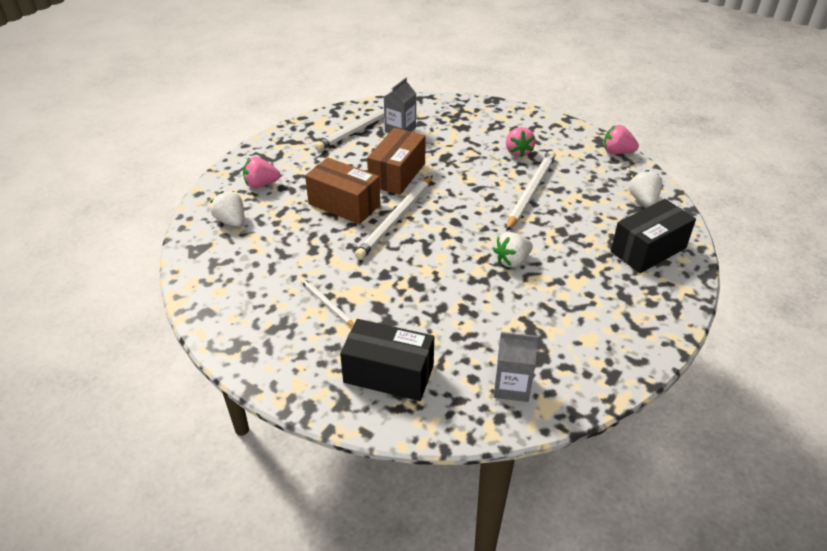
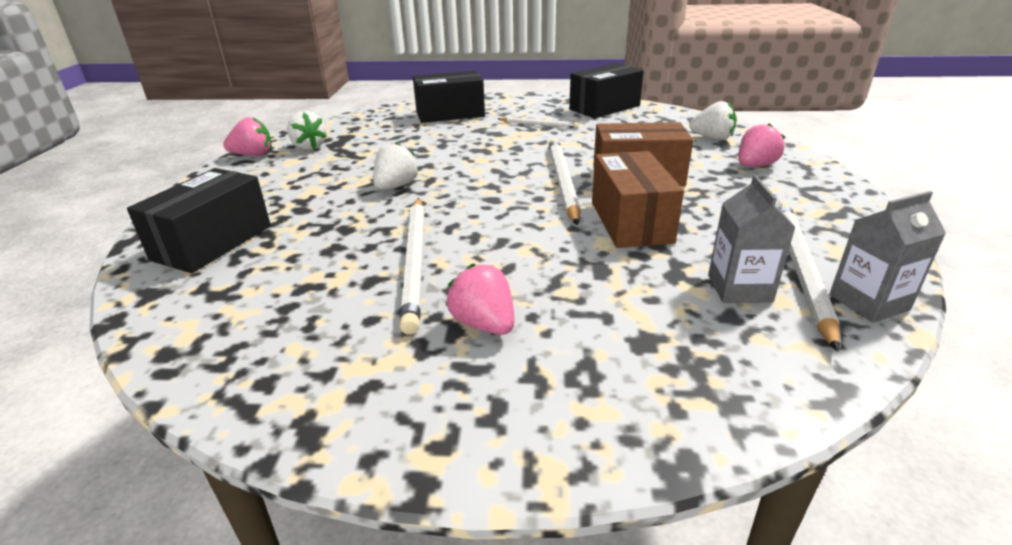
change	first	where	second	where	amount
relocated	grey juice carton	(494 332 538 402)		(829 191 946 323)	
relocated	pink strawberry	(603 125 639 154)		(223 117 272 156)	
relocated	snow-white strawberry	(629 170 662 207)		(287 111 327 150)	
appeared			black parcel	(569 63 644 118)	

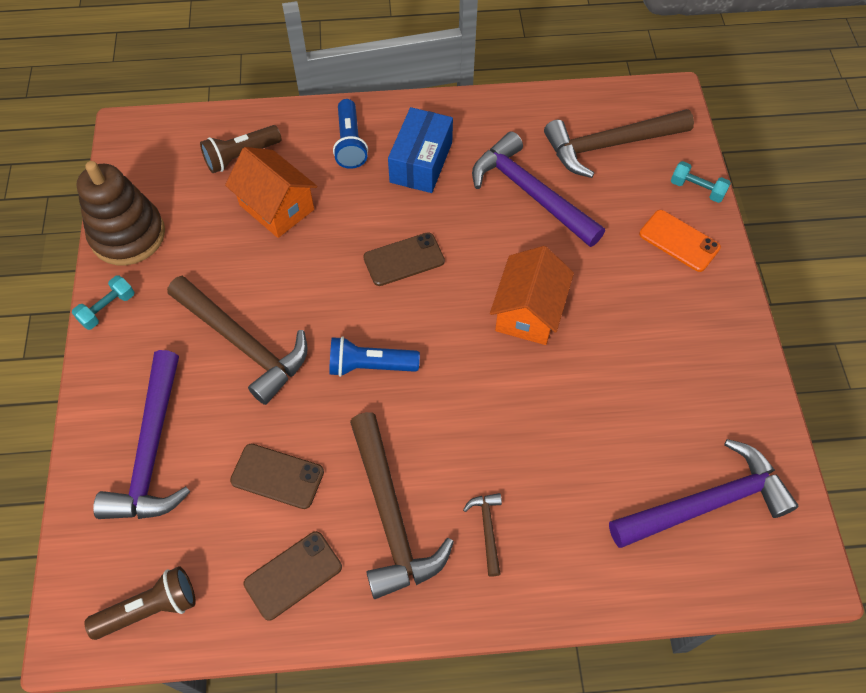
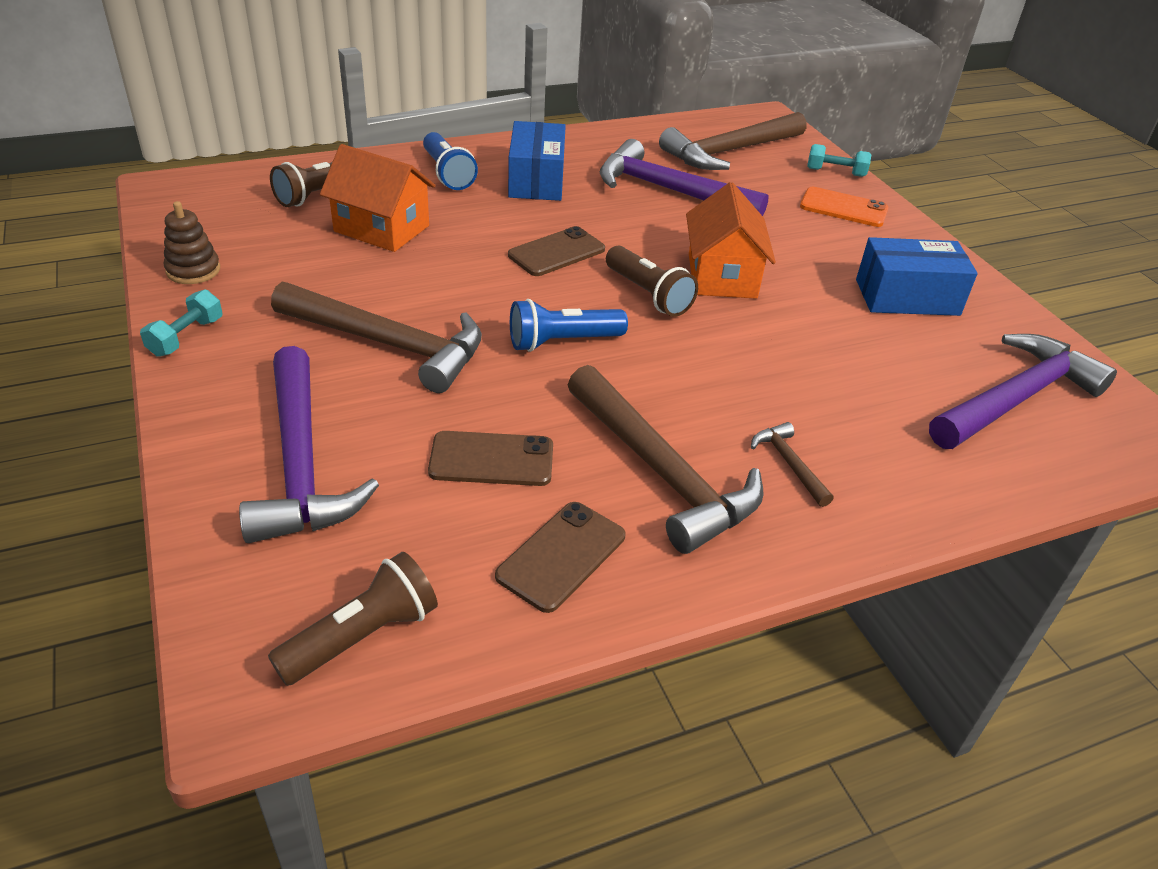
change	first	where	second	where	amount
size	brown ring stacker	(76 161 165 265)		(164 201 220 284)	x0.52
appeared			brown pocket torch	(606 246 698 317)	
appeared			cobalt parcel	(856 237 978 316)	

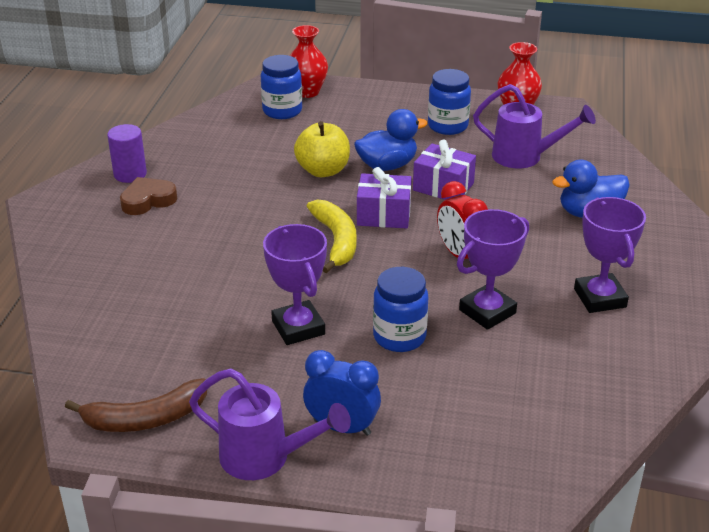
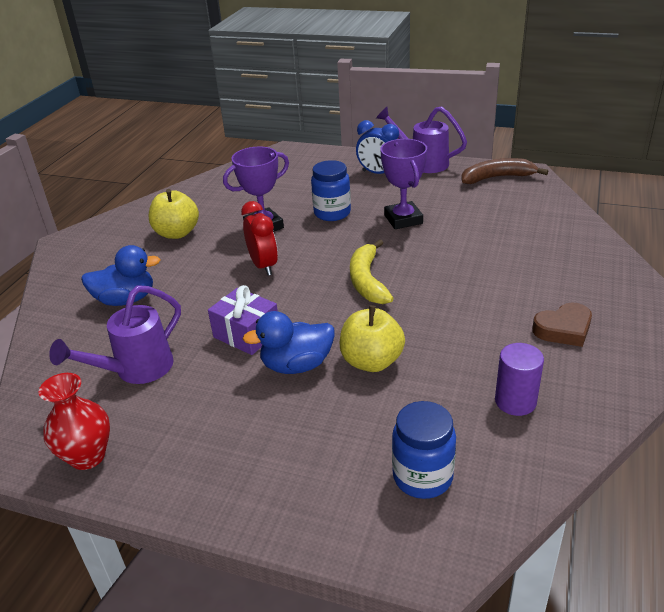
change	first	where	second	where	amount
relocated	violet solid cylinder	(107 124 147 183)		(495 343 544 416)	
missing	crimson vase	(290 25 328 98)			
missing	violet present	(357 167 412 229)			
missing	cobalt jar	(428 69 471 135)			
spun	violet watering can	(473 84 596 168)		(49 285 181 384)	75 degrees counterclockwise
exchanged	violet award cup	(574 197 646 313)	yellow toy apple	(148 189 199 239)	

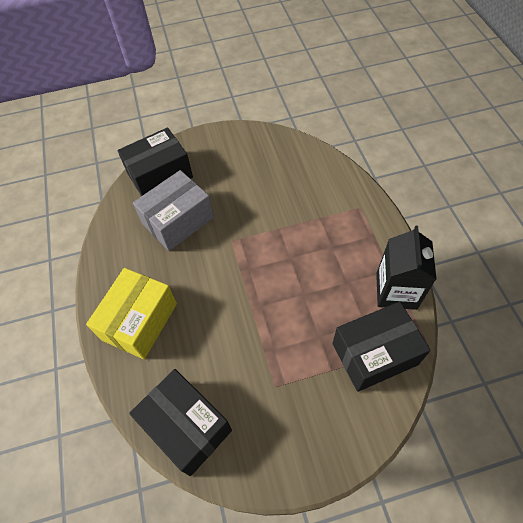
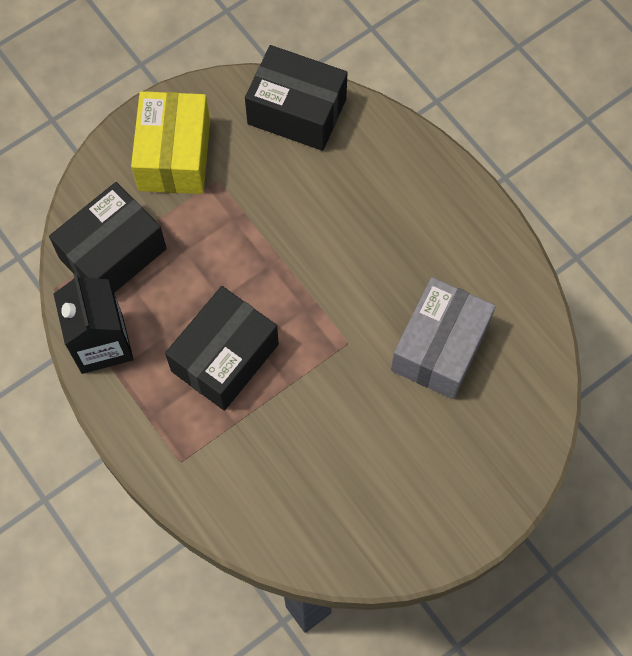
change	first	where	second	where	amount
relocated	yellow parcel	(86 268 177 359)		(131 91 210 194)	
relocated	black parcel	(118 128 193 196)		(165 286 279 411)	

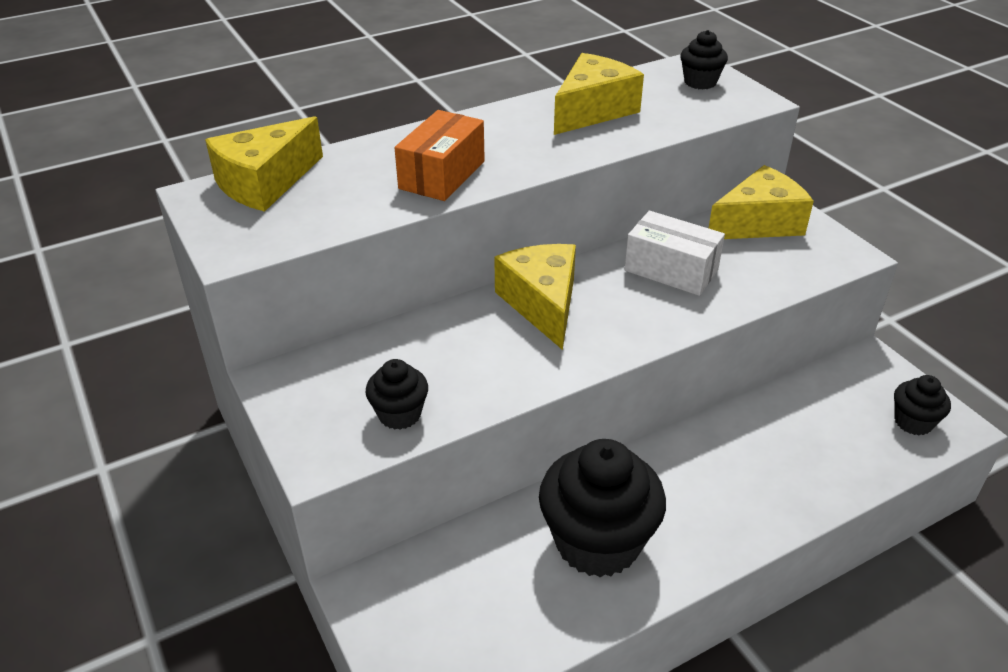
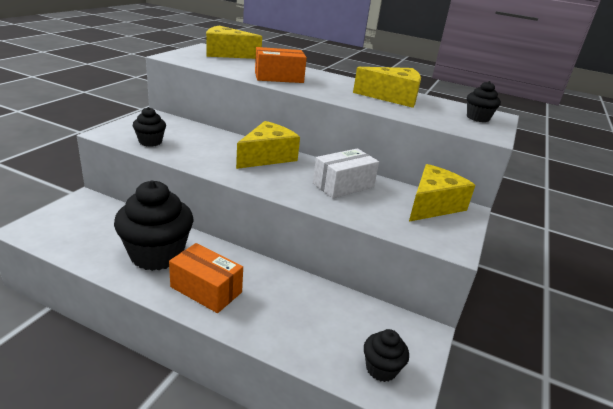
change	first	where	second	where	amount
spun	snow-white parcel	(624 211 725 296)		(313 148 379 198)	60 degrees clockwise
spun	yellow cheese	(709 165 814 239)		(409 164 475 222)	75 degrees counterclockwise
appeared			orange-coloured parcel	(169 243 243 313)	

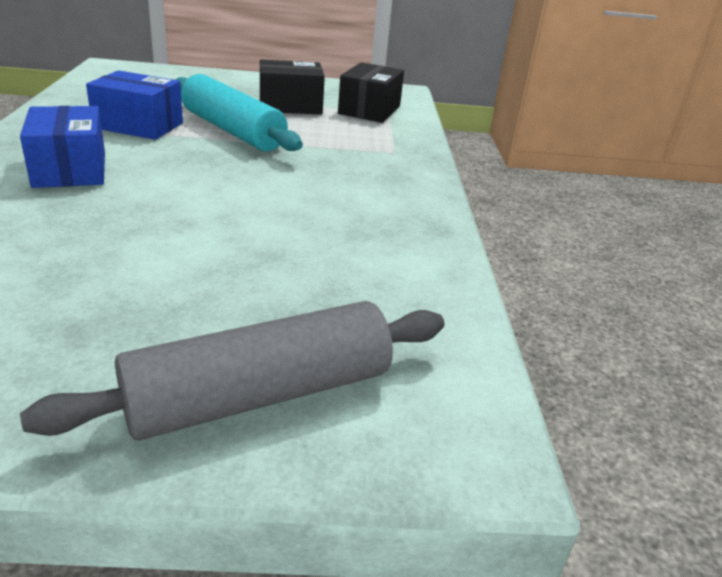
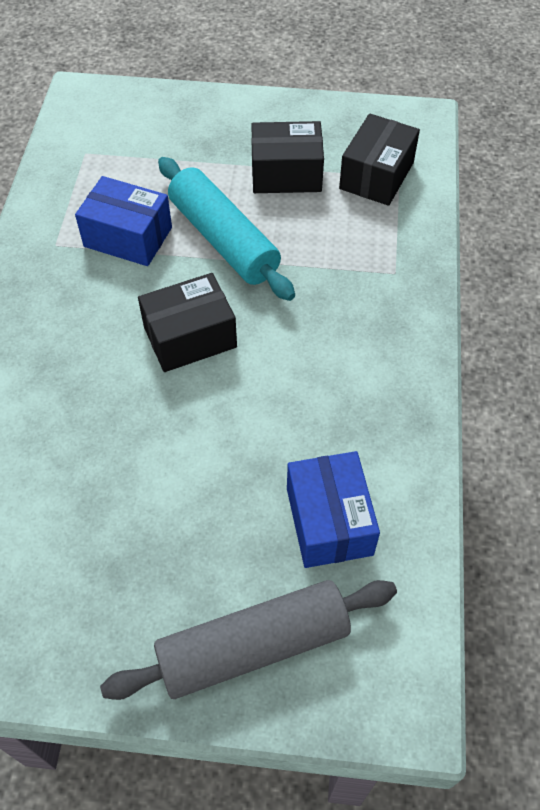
change	first	where	second	where	amount
relocated	cobalt parcel	(20 106 105 188)		(287 451 380 568)	
appeared			black parcel	(138 273 237 372)	

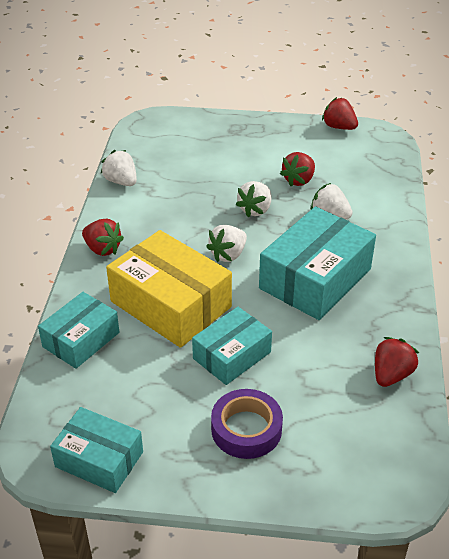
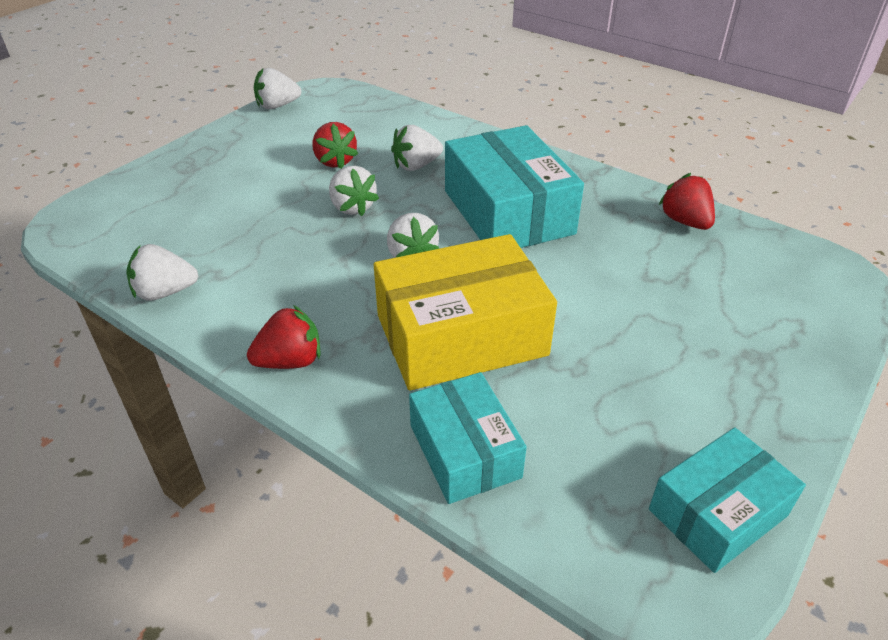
change	first	where	second	where	amount
missing	turquoise parcel	(192 307 272 385)			
missing	violet sticky tape	(211 389 283 459)			
colour	crimson strawberry	(322 97 358 130)	snow-white strawberry	(254 68 301 109)	

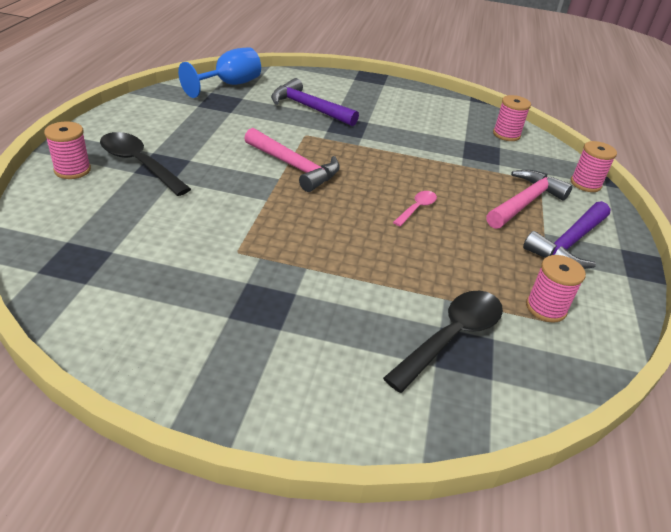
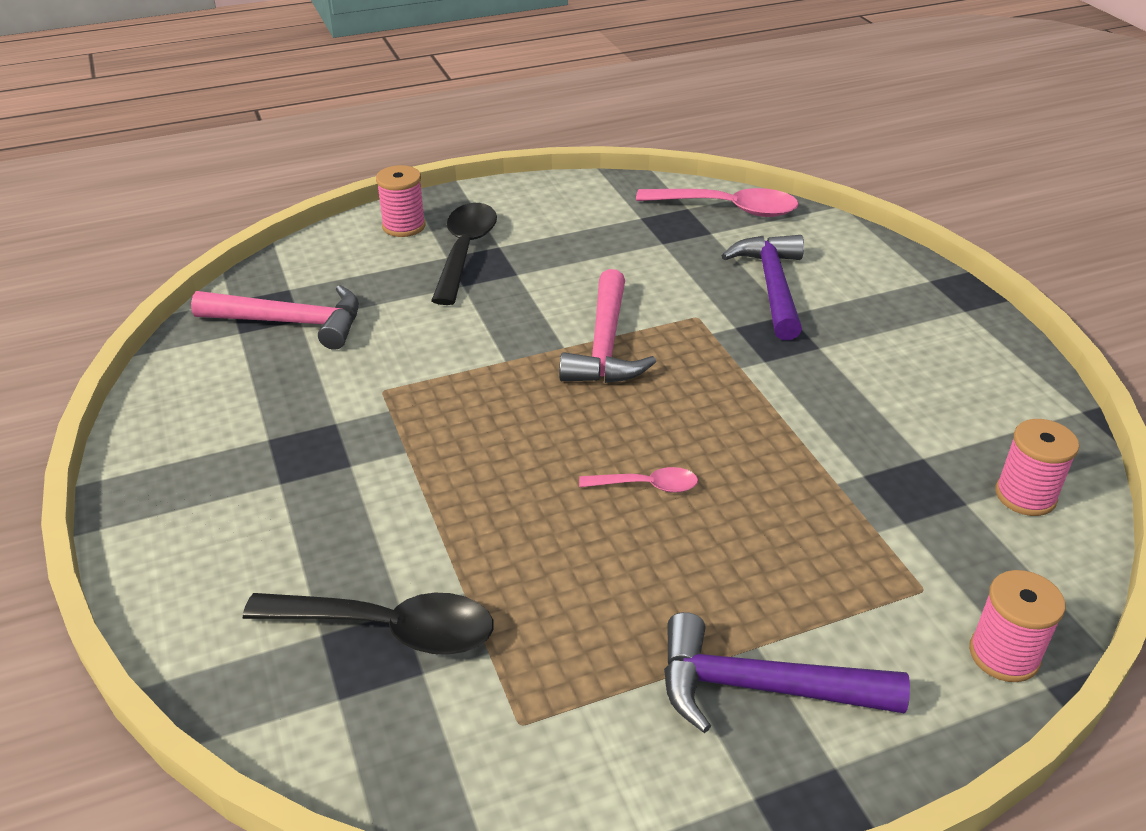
change	first	where	second	where	amount
exchanged	cobalt wine glass	(178 47 261 98)	pink teaspoon	(636 188 799 217)	
relocated	pink carpenter's hammer	(487 170 573 229)		(191 285 359 350)	
missing	pink spool	(526 255 586 323)			

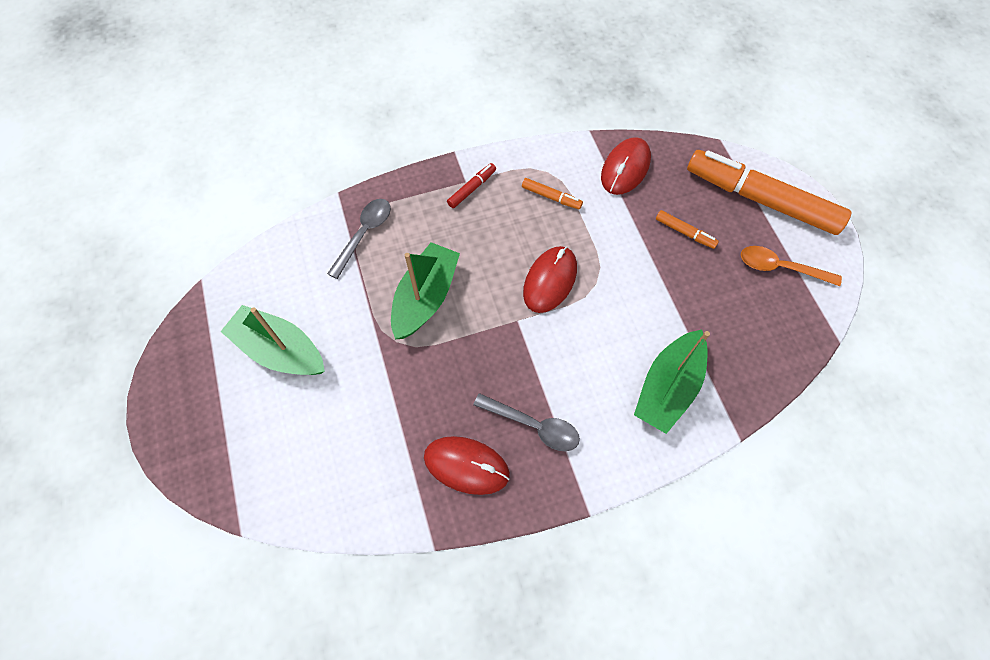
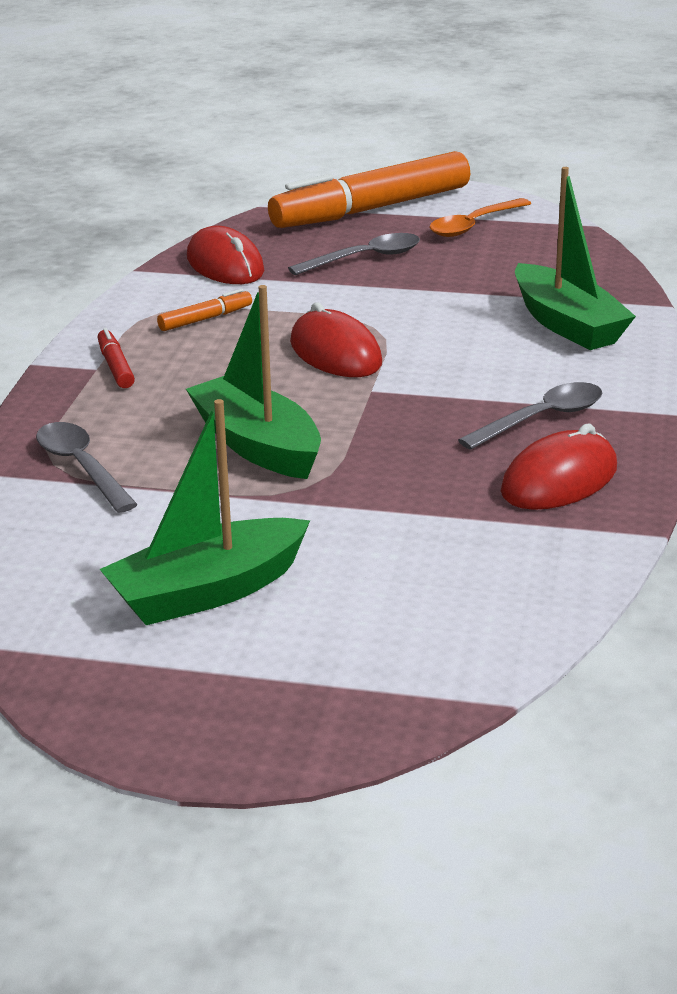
change	first	where	second	where	amount
exchanged	orange-coloured felt pen	(656 210 719 249)	grey teaspoon	(288 233 420 275)	

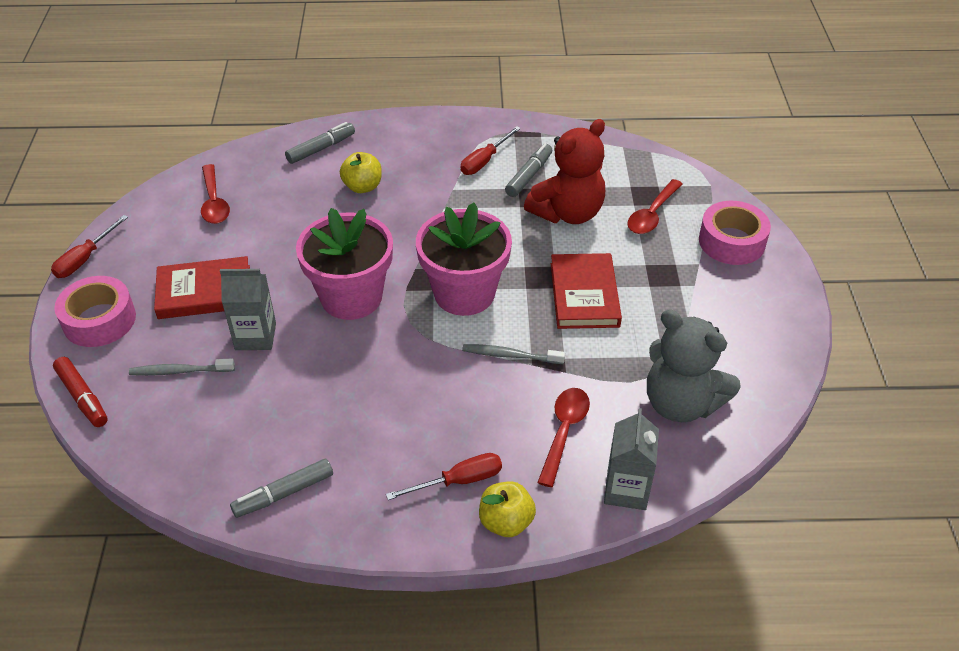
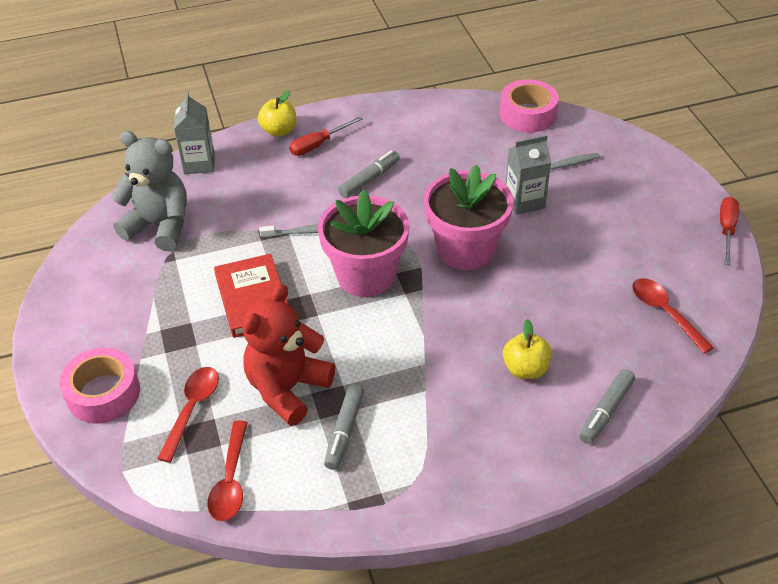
change	first	where	second	where	amount
missing	crimson felt pen	(53 357 108 427)			
relocated	pink sticky tape	(54 276 136 347)		(500 79 559 133)	
missing	crimson hardcover	(154 256 250 319)			
relocated	grey felt pen	(230 458 333 518)		(338 150 400 198)	
missing	crimson hand screwdriver	(461 126 521 175)			
relocated	crimson teaspoon	(537 388 590 487)		(207 421 248 521)	

